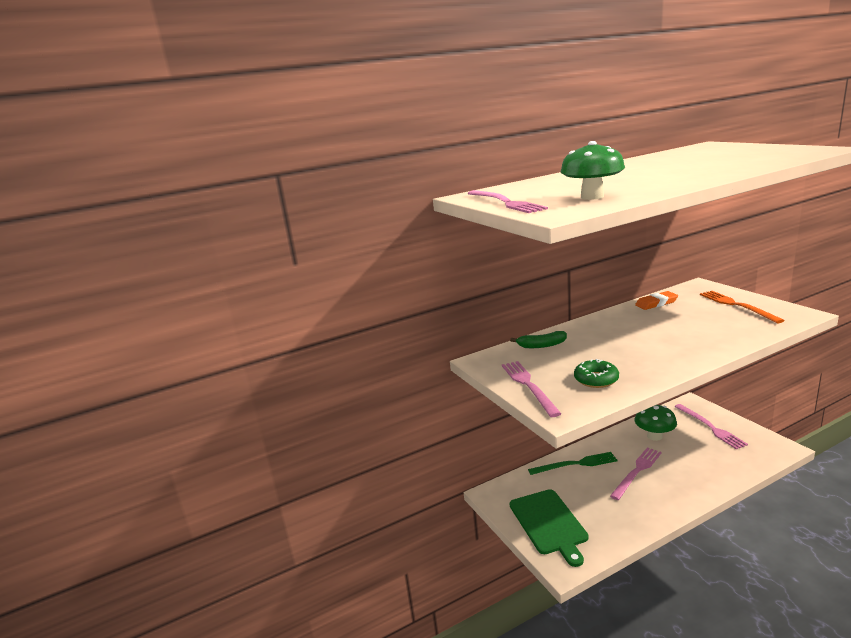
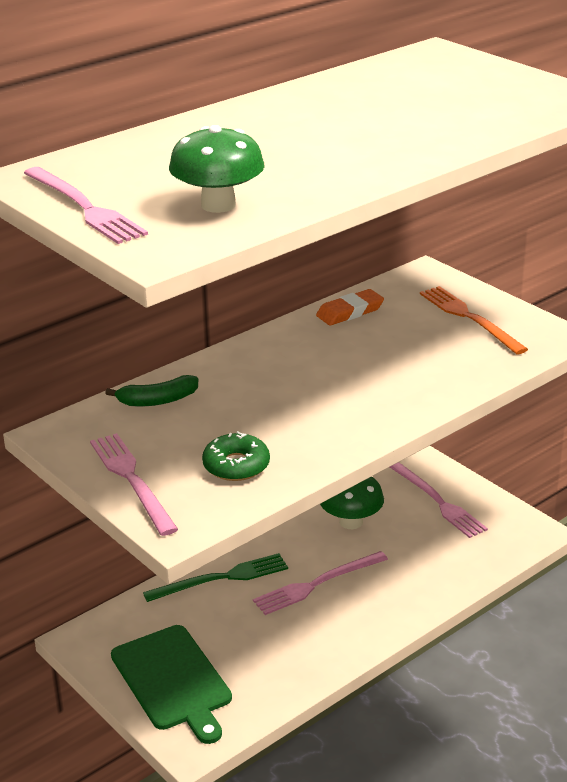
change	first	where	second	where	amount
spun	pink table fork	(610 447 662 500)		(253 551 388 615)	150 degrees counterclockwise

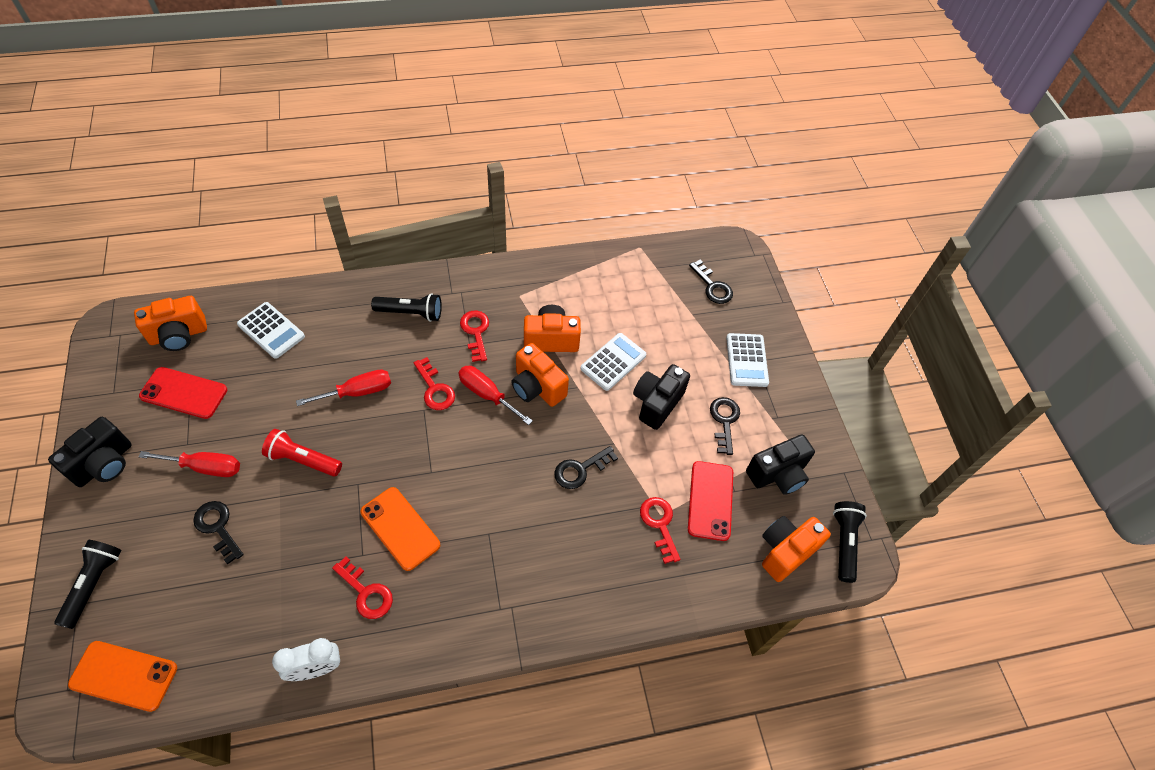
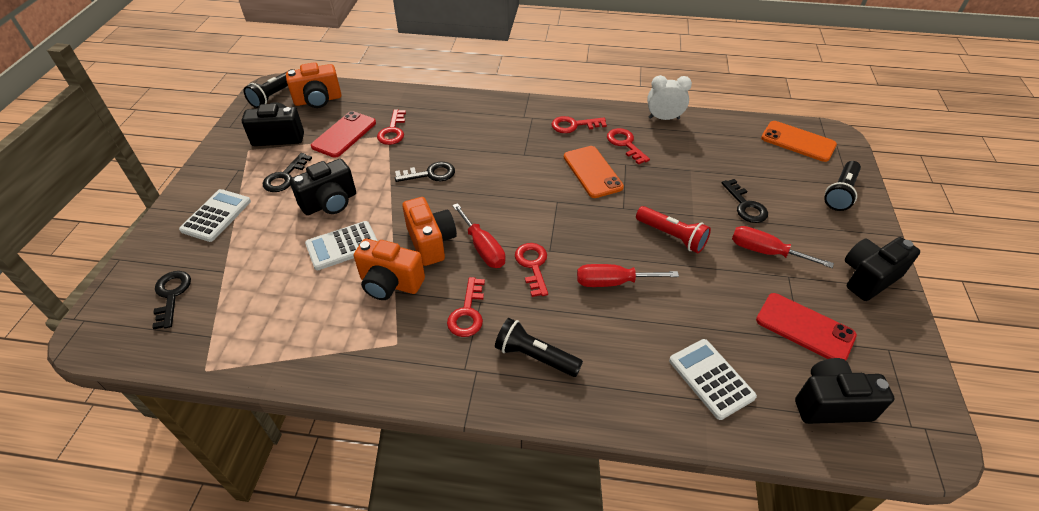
change	first	where	second	where	amount
colour	orange-coloured photo camera	(134 296 207 351)	black photo camera	(795 358 894 424)	
appeared			crimson door key	(551 116 607 133)	

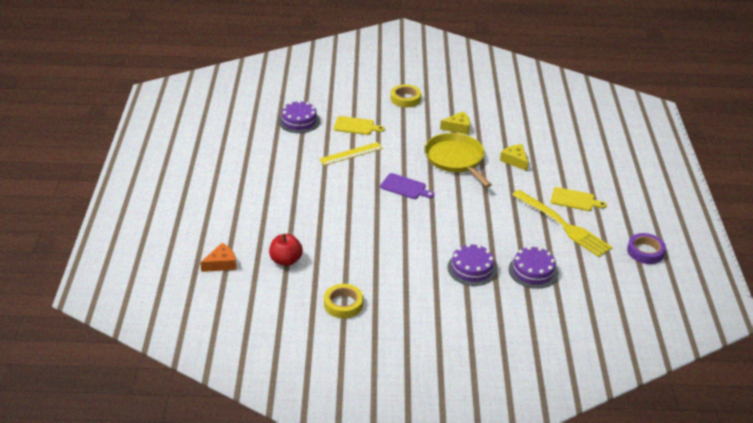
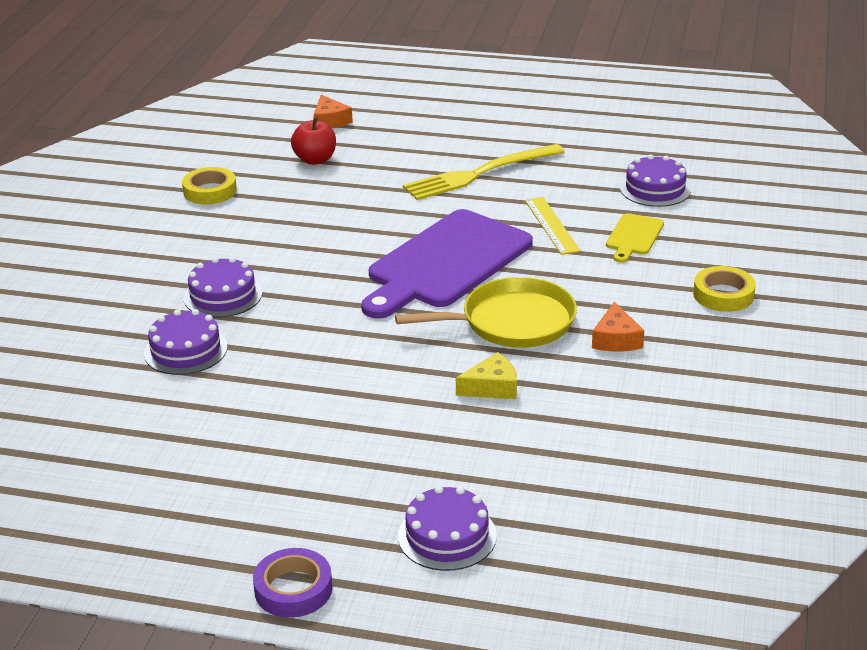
change	first	where	second	where	amount
size	violet cutting board	(380 173 434 199)		(361 209 533 319)	x2.26
colour	yellow cheese	(440 112 470 134)	orange-coloured cheese	(592 302 644 352)	
relocated	yellow table fork	(512 190 612 257)		(403 144 565 200)	
missing	yellow cutting board	(551 187 607 211)			
relocated	violet sticky tape	(627 233 666 264)		(253 548 333 618)	
appeared			violet cake	(398 486 497 571)	

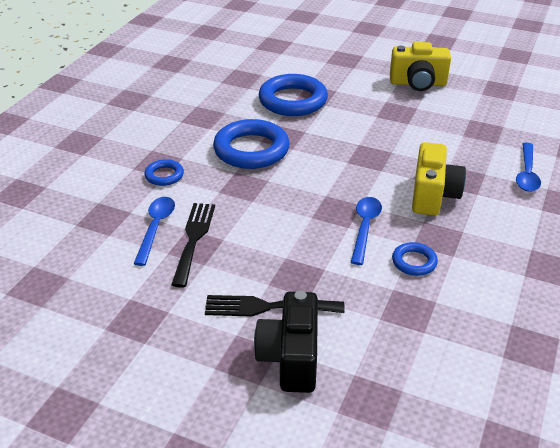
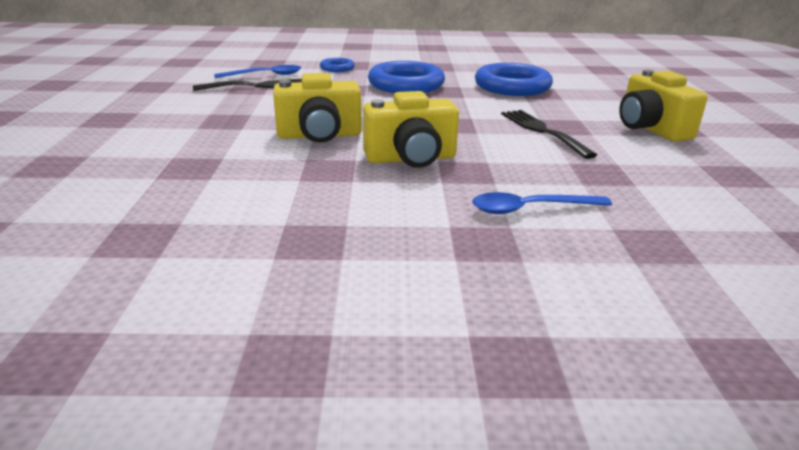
change	first	where	second	where	amount
relocated	black table fork	(205 295 345 317)		(501 110 597 159)	
missing	black photo camera	(254 291 318 393)			
exchanged	cobalt teaspoon	(351 197 382 265)	yellow photo camera	(273 73 361 143)	
missing	cobalt ring	(392 242 438 276)			

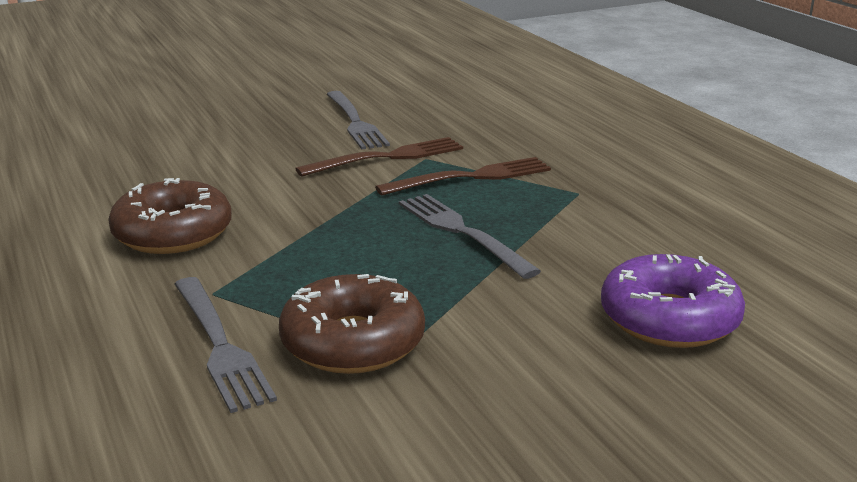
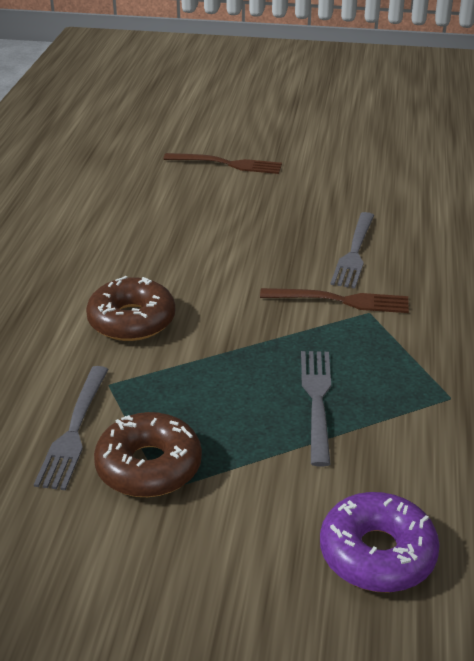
change	first	where	second	where	amount
relocated	brown table fork	(375 157 551 195)		(163 153 282 174)	

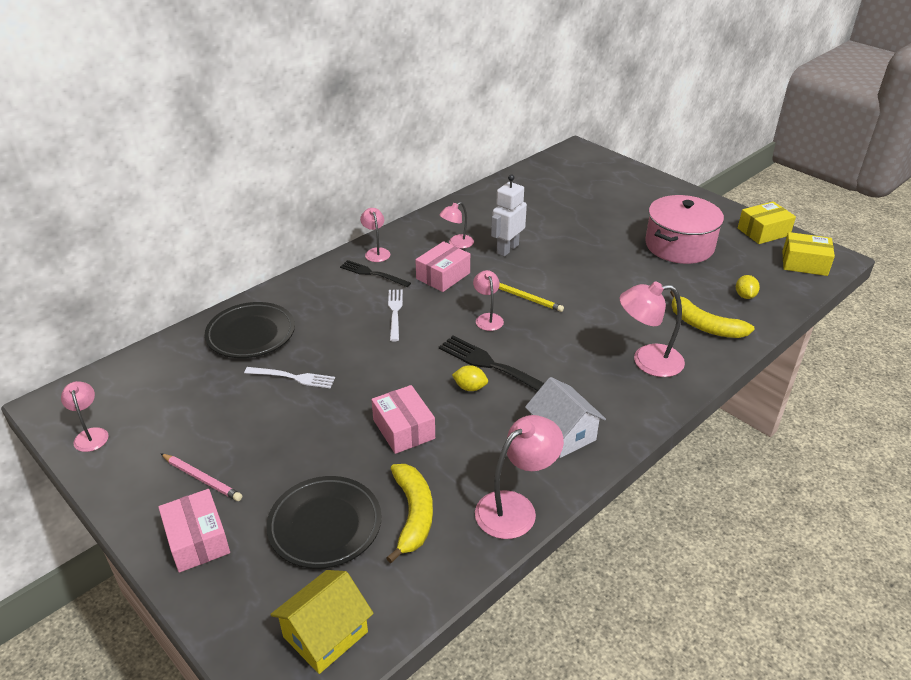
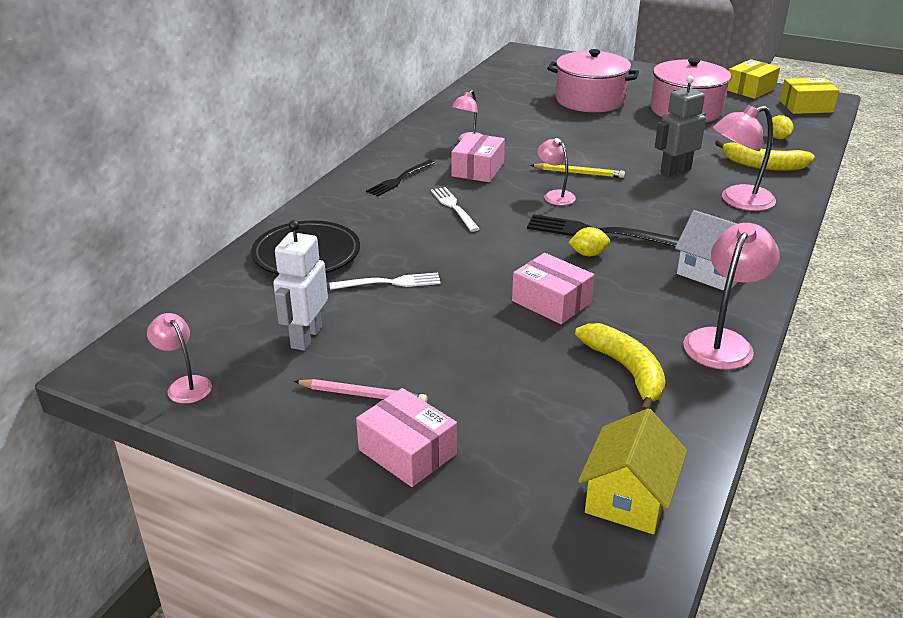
change	first	where	second	where	amount
missing	black dinner plate	(266 476 381 569)			
spun	black table fork	(340 260 411 287)		(366 160 435 196)	60 degrees counterclockwise
missing	pink lamp	(360 208 390 262)			
relocated	snow-white toy robot	(491 174 527 256)		(273 220 328 351)	
appeared			pink pot	(547 49 639 112)	
appeared			grey toy robot	(655 76 706 177)	

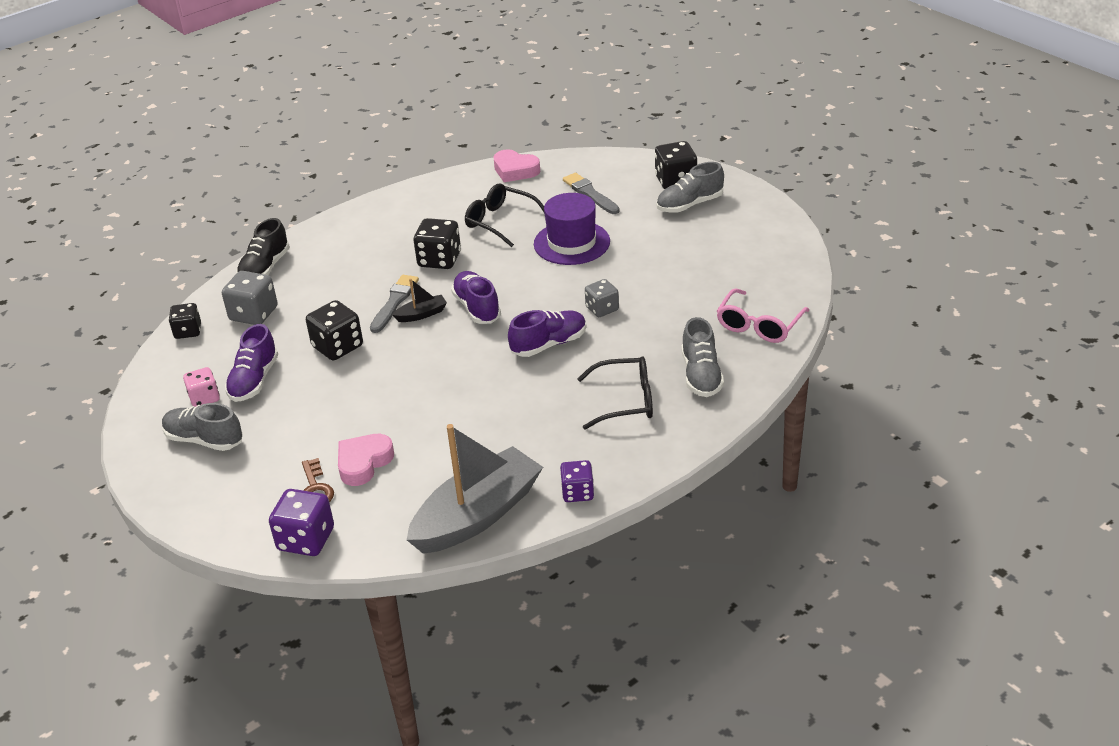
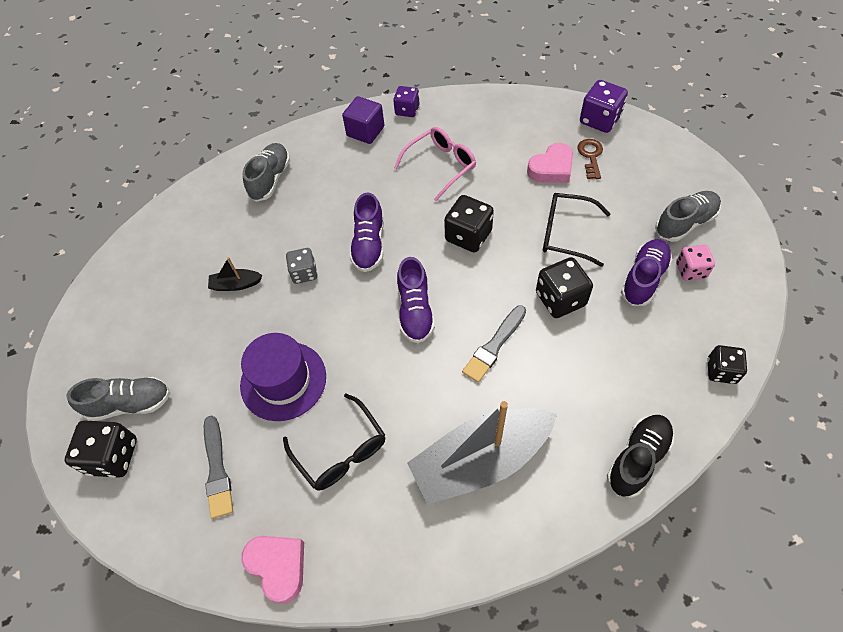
change	first	where	second	where	amount
spun	grey shoe	(162 403 242 451)		(655 191 721 242)	75 degrees counterclockwise
missing	grey die	(222 271 278 325)			
relocated	black sailboat	(392 278 447 322)		(208 257 263 291)	
relocated	grey sailboat	(407 424 543 554)		(407 401 557 505)	
relocated	black die	(414 218 461 269)		(444 195 494 253)	
spun	violet shoe	(508 310 587 357)		(350 192 384 272)	75 degrees counterclockwise
relocated	black glasses	(577 356 653 430)		(543 193 610 267)	
relocated	pink glasses	(717 288 809 343)		(394 127 476 201)	
appeared			violet block	(342 96 384 144)	

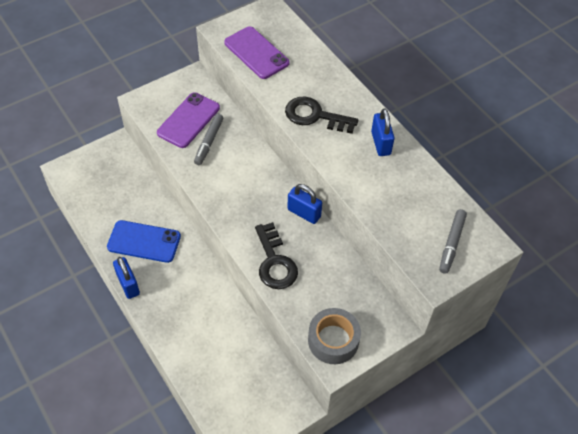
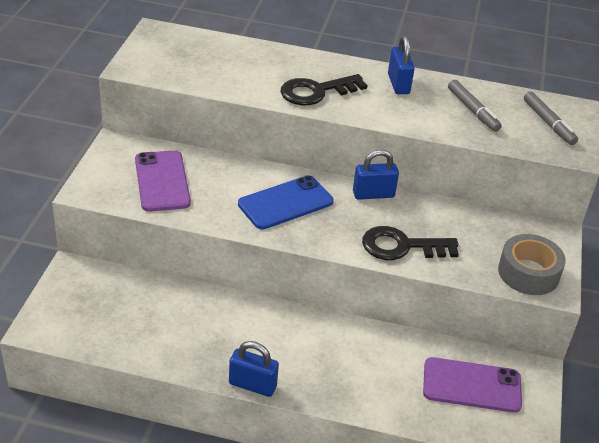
change	first	where	second	where	amount
relocated	cobalt mobile phone	(107 220 181 263)		(238 175 333 229)	
relocated	grey felt pen	(194 114 223 165)		(448 80 502 132)	
relocated	violet mobile phone	(224 26 289 79)		(423 357 522 413)	
spun	black door key	(255 222 298 289)		(362 226 459 260)	150 degrees clockwise
spun	cobalt lock	(371 109 395 156)		(388 35 415 94)	45 degrees clockwise

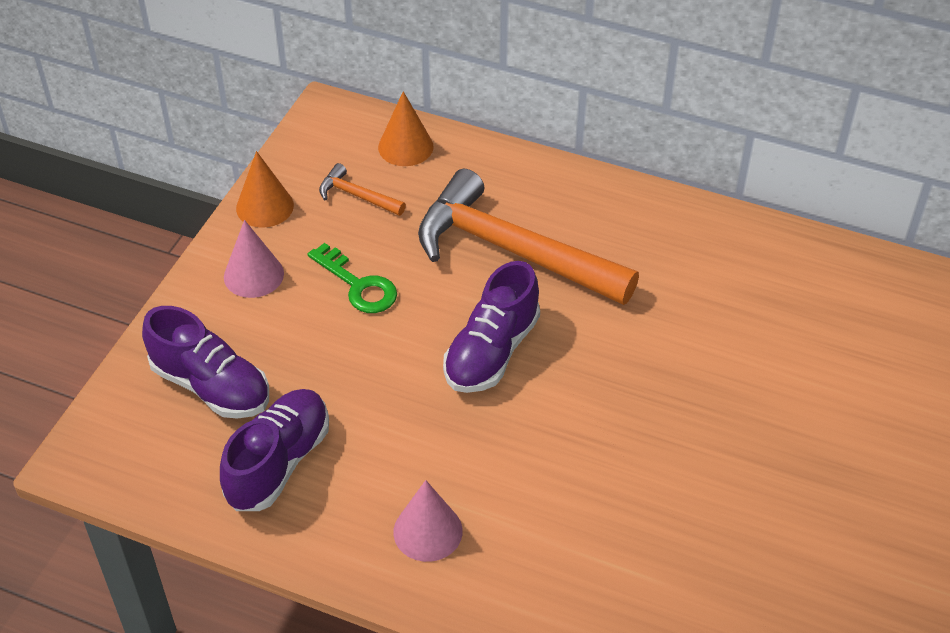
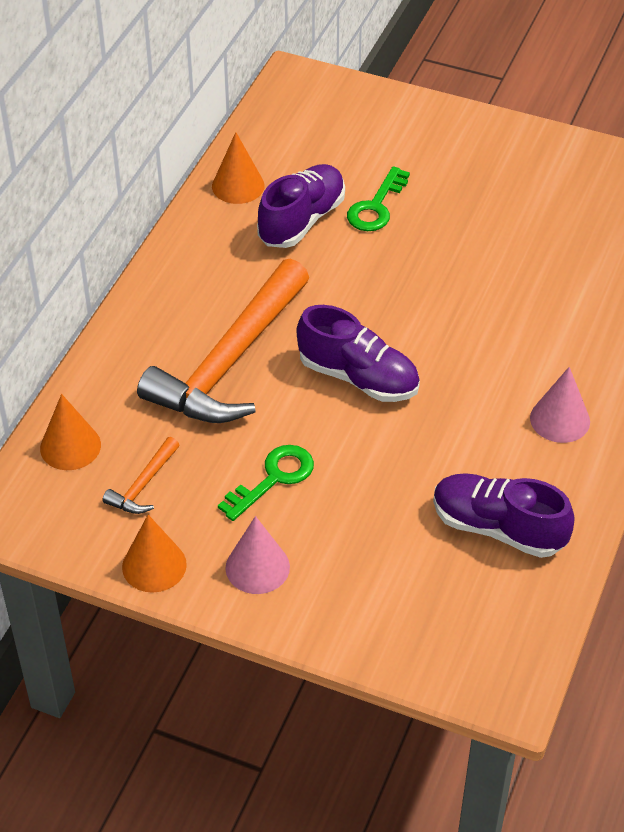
change	first	where	second	where	amount
relocated	violet shoe	(142 306 269 419)		(257 164 345 248)	
appeared			orange-coloured cone shape	(212 132 265 204)	
appeared			green door key	(347 166 410 231)	

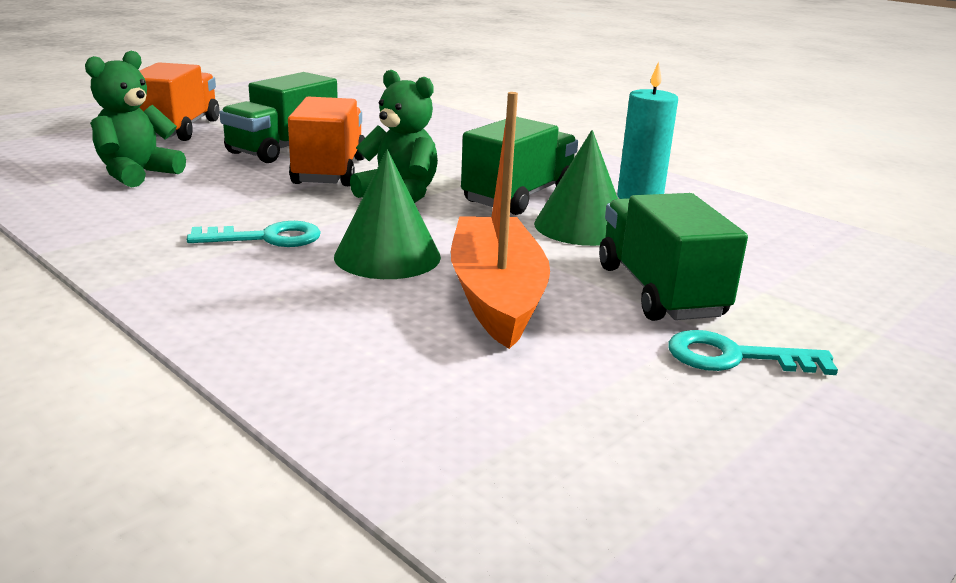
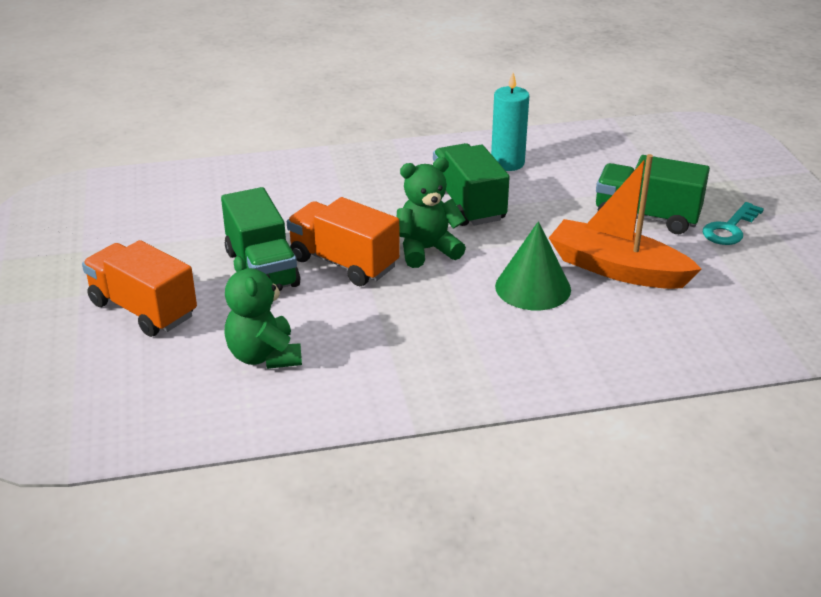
change	first	where	second	where	amount
missing	turquoise door key	(187 221 321 247)			
missing	green cone shape	(534 130 618 246)			

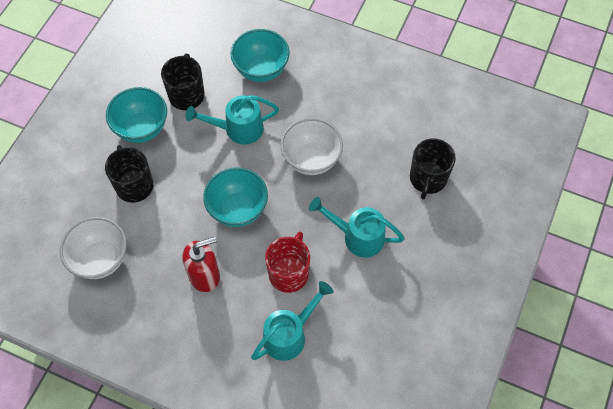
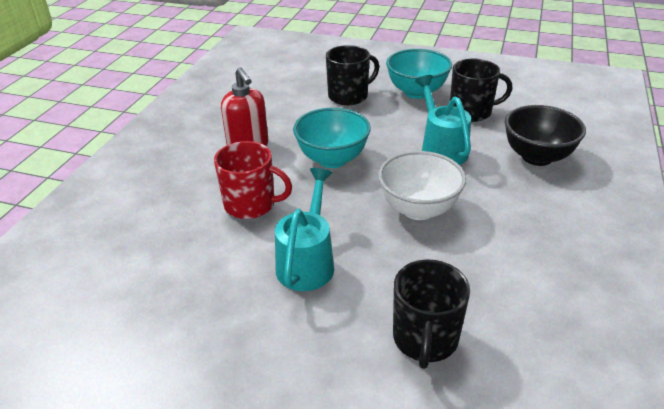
change	first	where	second	where	amount
missing	snow-white deep dish	(60 217 127 279)			
colour	turquoise deep dish	(230 29 290 82)	black deep dish	(505 105 586 166)	
missing	turquoise watering can	(251 281 333 361)			
spun	black mug	(410 138 456 200)		(393 260 470 369)	90 degrees counterclockwise

